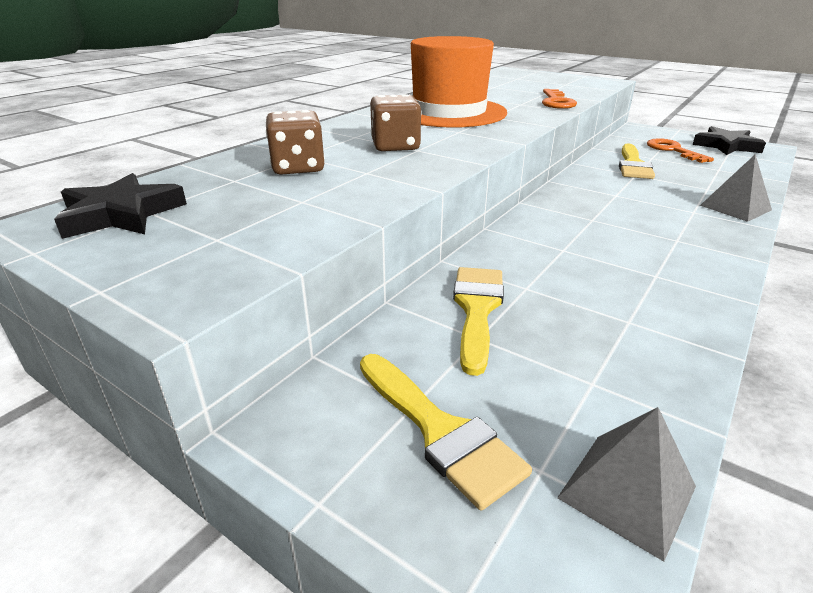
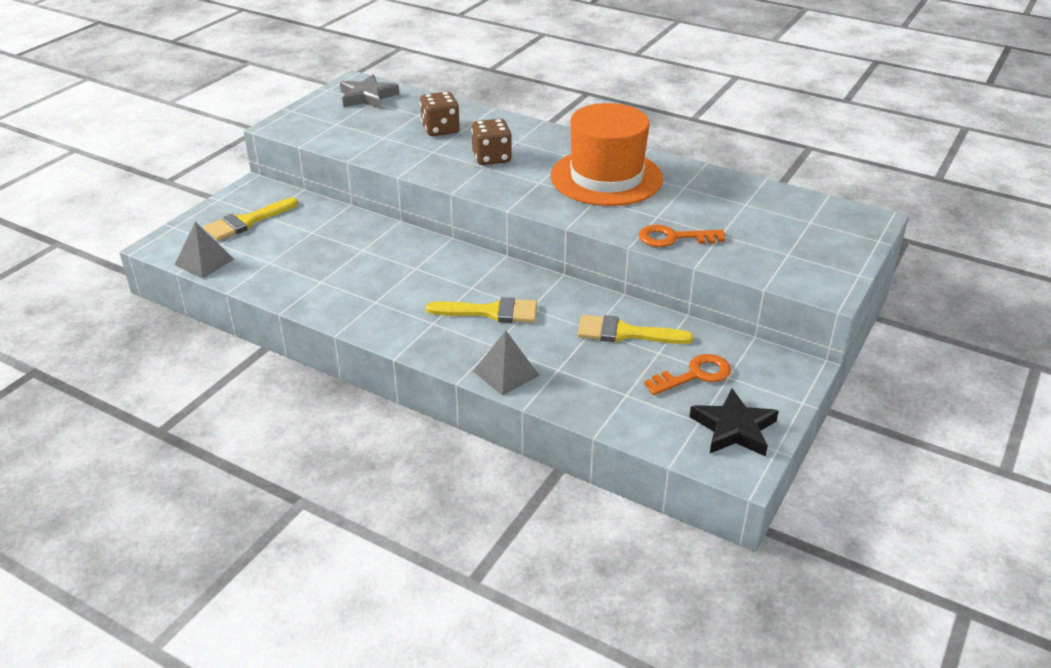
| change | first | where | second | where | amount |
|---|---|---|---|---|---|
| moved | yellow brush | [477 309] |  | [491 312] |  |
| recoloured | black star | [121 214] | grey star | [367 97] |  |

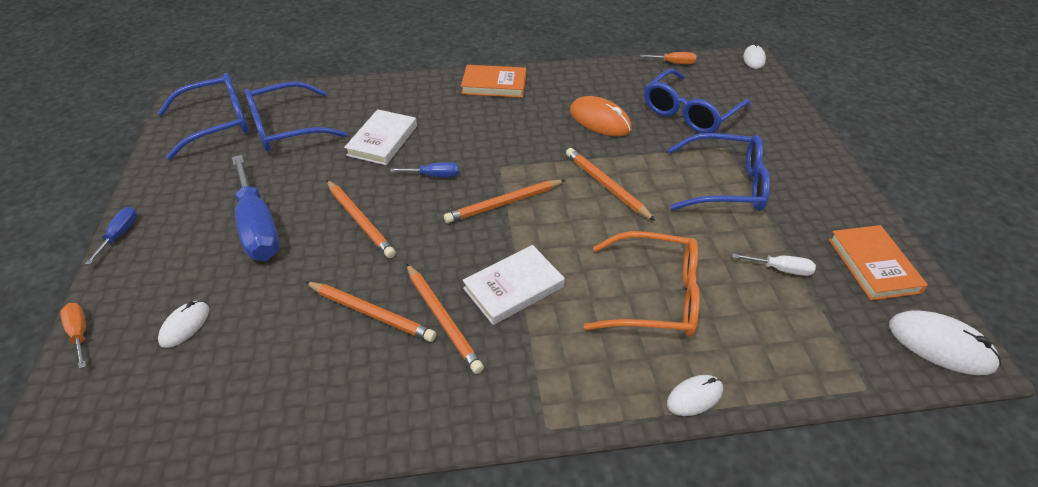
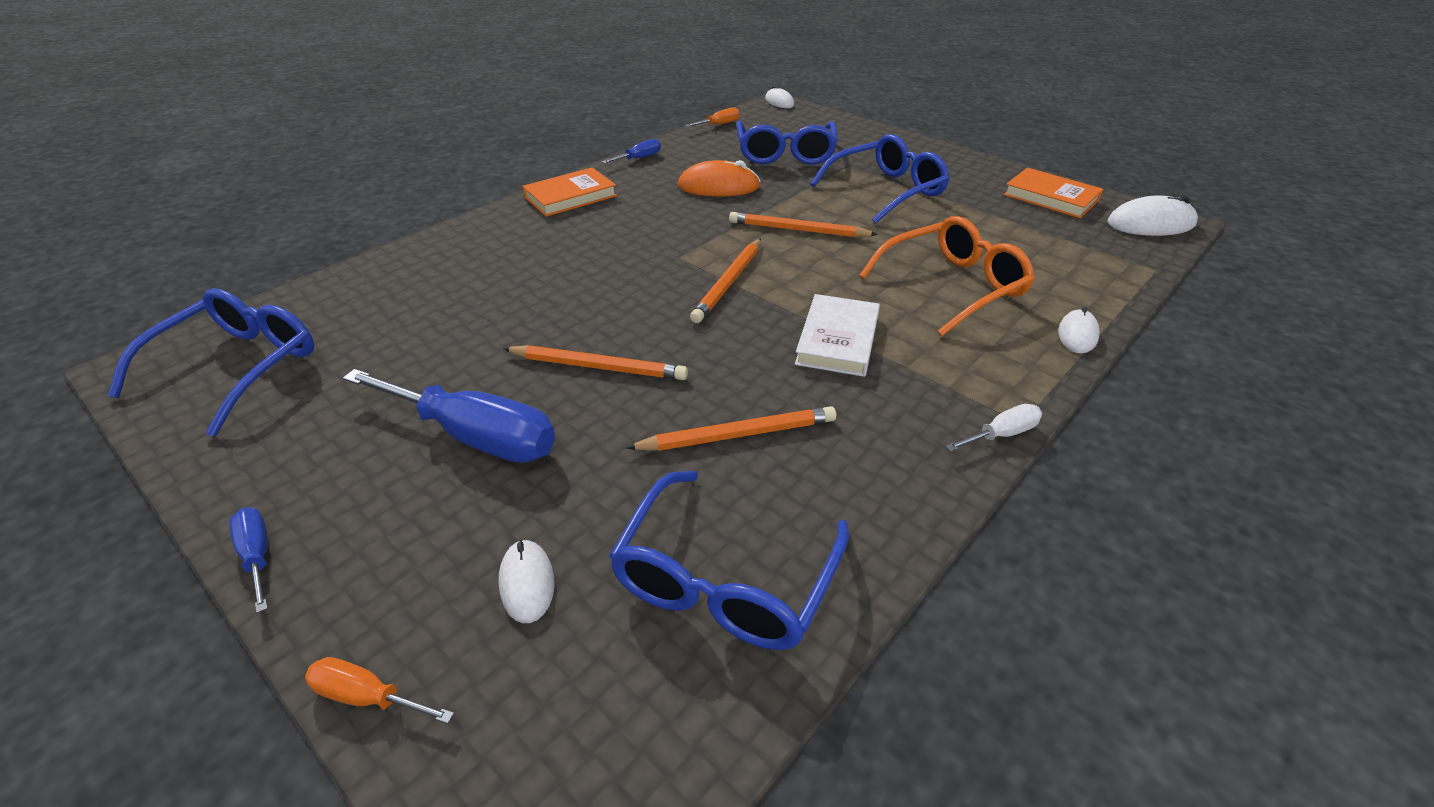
| change | first | where | second | where | amount |
|---|---|---|---|---|---|
| removed | white book | [382 140] |  |  |  |
| removed | orange pencil | [443 319] |  |  |  |
| moved | blue glasses | [286 128] |  | [725 579] |  |
| moved | blue screwdriver | [434 176] |  | [639 158] |  |
| moved | white screwdriver | [781 269] |  | [1001 434] |  |

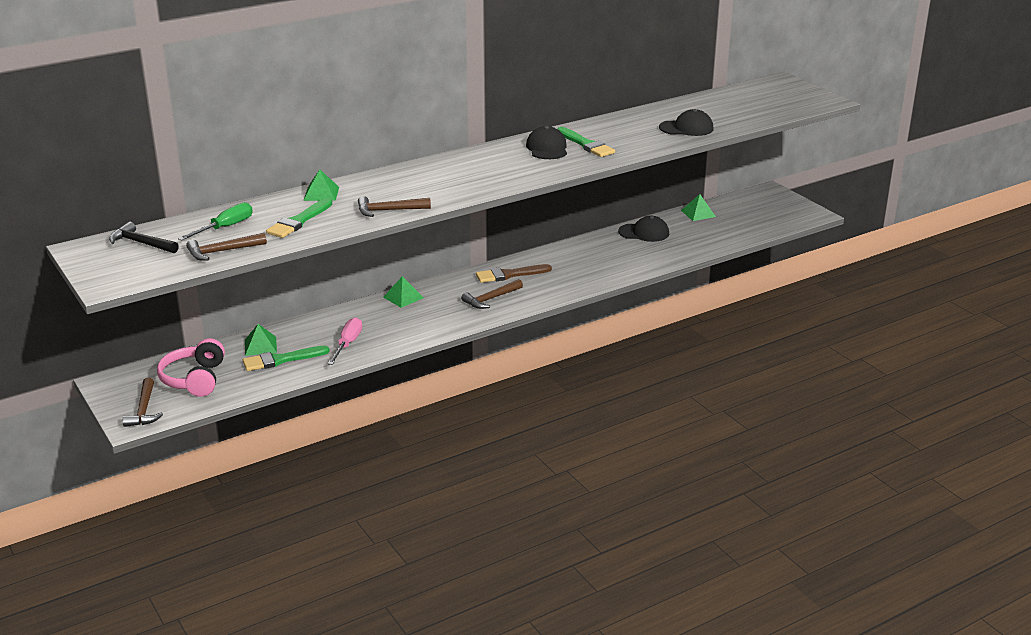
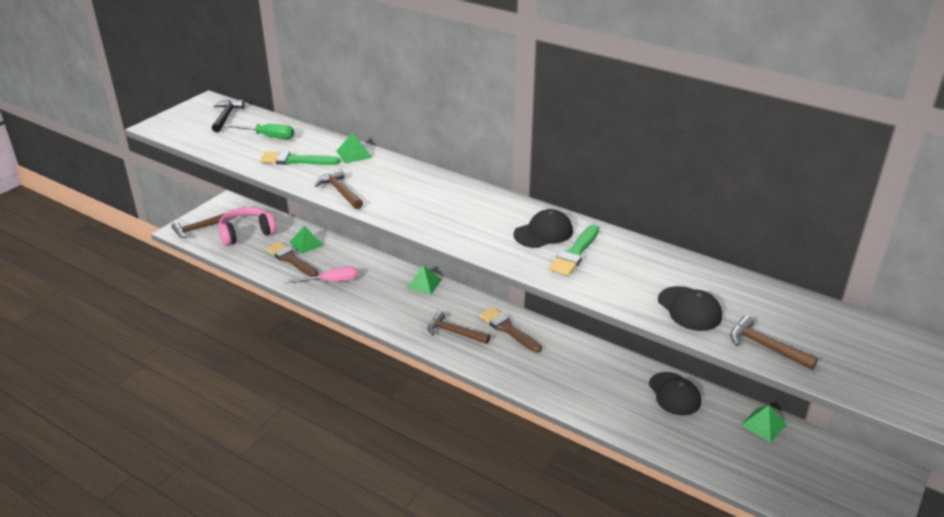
| change | first | where | second | where | amount |
|---|---|---|---|---|---|
| moved | brown hammer | [222 251] |  | [765 346] |  |
| recoloured | green brush | [281 360] | brown brush | [291 259] |  |

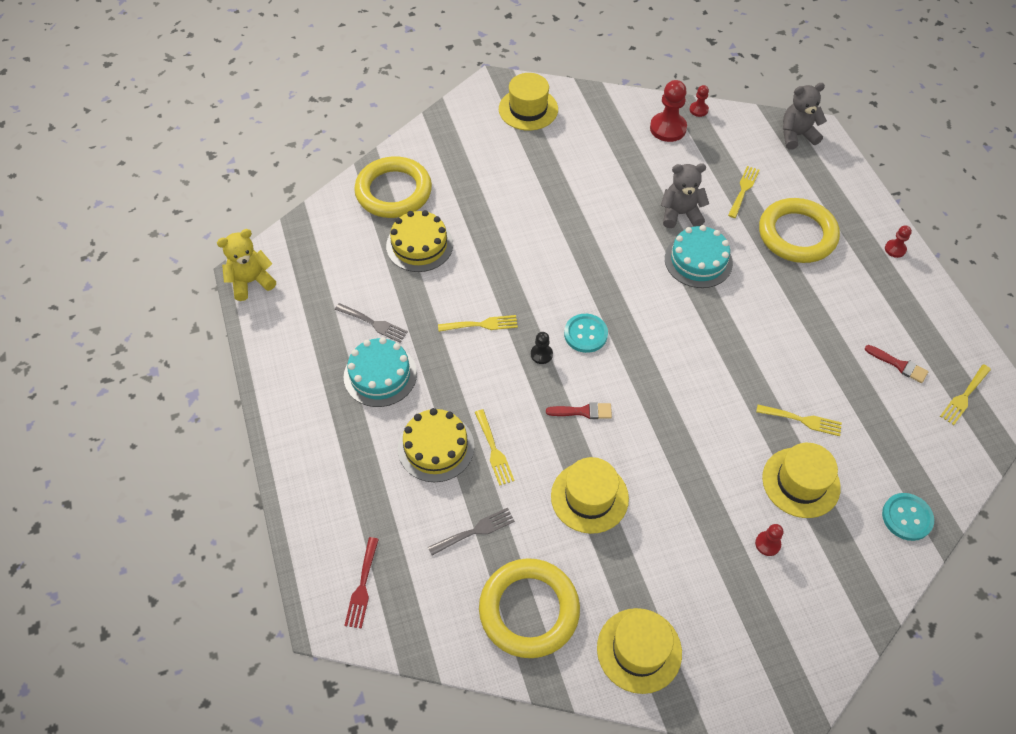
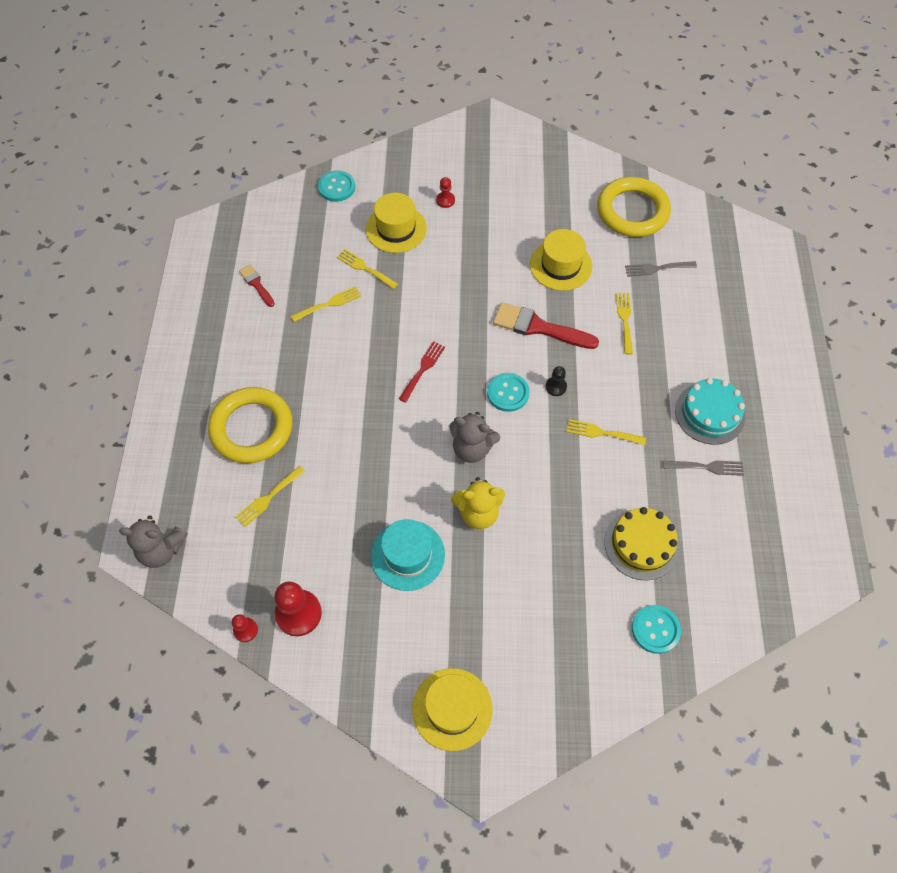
| change | first | where | second | where | amount |
|---|---|---|---|---|---|
| removed | yellow cake | [436 447] |  |  |  |
| removed | yellow hat | [639 650] |  |  |  |
| removed | turquoise cake | [698 260] |  |  |  |
| removed | red pawn | [895 249] |  |  |  |
| added |  |  | turquoise hat | [408 555] |  |
| moved | yellow teddy bear | [251 282] |  | [478 513] |  |
| moved | red fork | [362 586] |  | [423 369] |  |
| moved | grey teddy bear | [680 214] |  | [472 448] |  |
| moved | yellow fork | [964 396] |  | [329 304] |  |
| replaced | yellow ring | [393 191] | turquoise button | [655 629] |  |
| turned | grey fork | [374 323] |  | [707 467] | 135 degrees clockwise |
| resized | red brush | [583 411] |  | [539 327] | x1.84 |

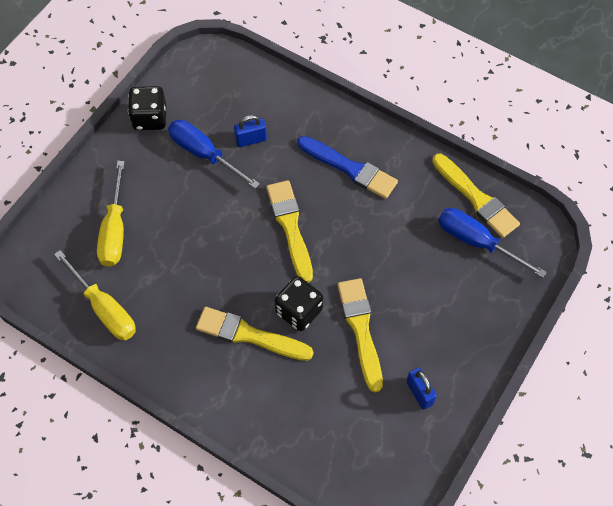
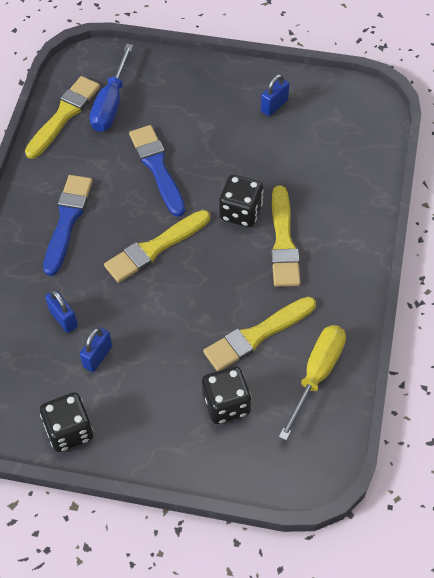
| change | first | where | second | where | amount |
|---|---|---|---|---|---|
| added |  |  | blue brush | [157 167] |  |
| moved | yellow brush | [360 329] |  | [257 335] |  |
| replaced | yellow screwdriver | [115 230] | black dice | [226 404] |  |
| replaced | blue screwdriver | [204 154] | blue padlock | [97 356] |  |

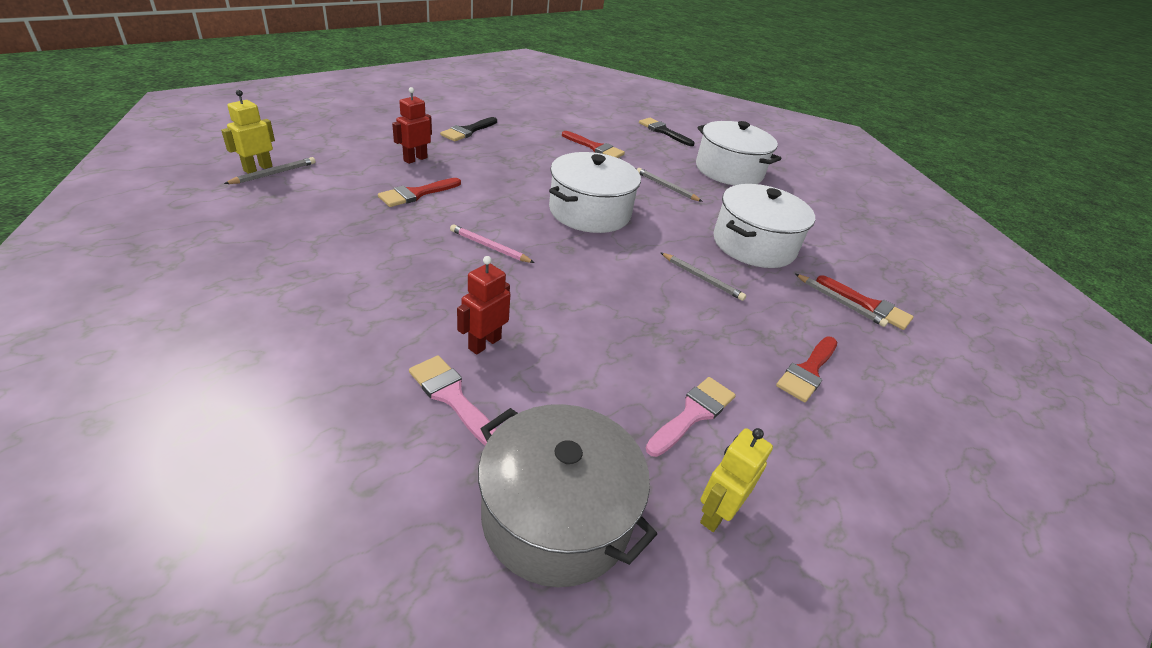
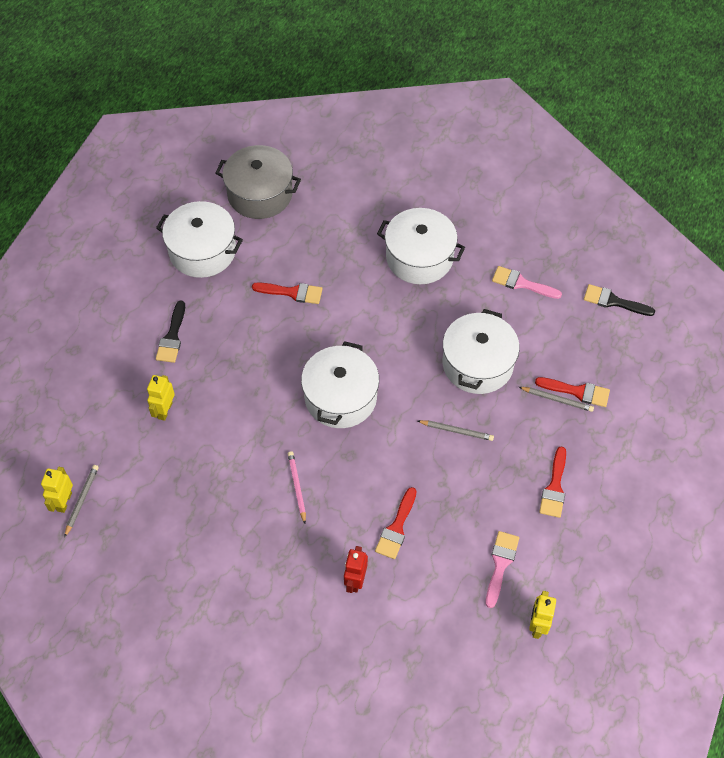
| change | first | where | second | where | amount |
|---|---|---|---|---|---|
| removed | grey pencil | [666 187] |  |  |  |
| added |  |  | white pot | [202 251] |  |
| moved | red brush | [416 194] |  | [396 528] |  |
| moved | pink brush | [452 397] |  | [521 283] |  |
| moved | grey pot | [557 515] |  | [260 194] |  |
| moved | black brush | [663 131] |  | [613 301] |  |
| recoloured | red robot | [415 159] | yellow robot | [165 410] |  |
| turned | pink pencil | [489 246] |  | [297 487] | 75 degrees clockwise |

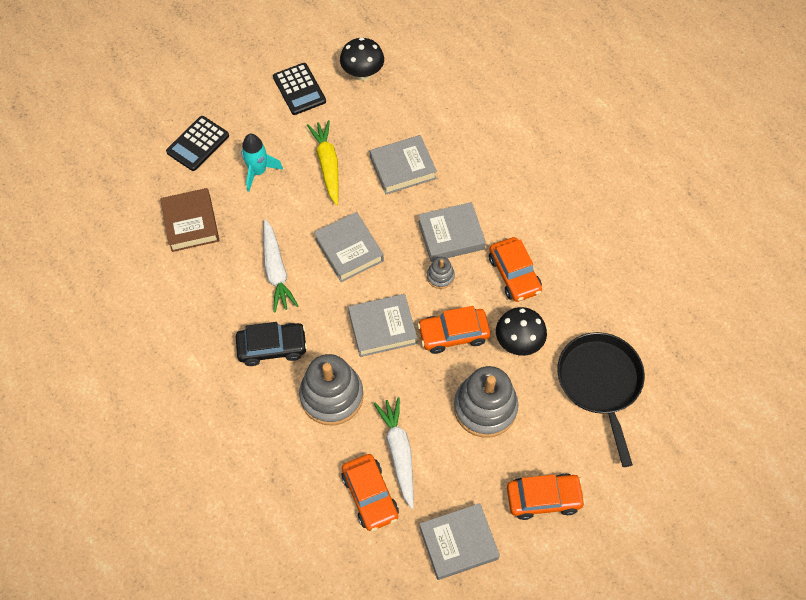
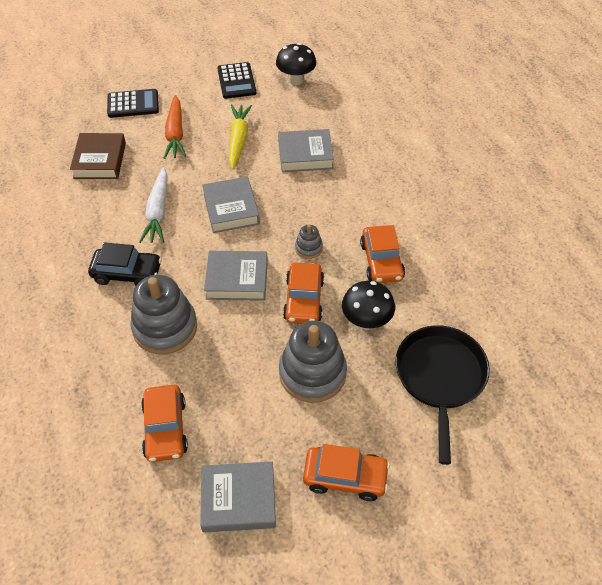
| change | first | where | second | where | amount |
|---|---|---|---|---|---|
| removed | white carrot | [399 452] |  |  |  |
| removed | grey book | [451 235] |  |  |  |
| replaced | turquoise rocket | [258 171] | orange carrot | [175 133] |  |
| turned | black calculator | [198 144] |  | [133 104] | 150 degrees counterclockwise |
| turned | orange car | [453 334] |  | [304 300] | 90 degrees counterclockwise |

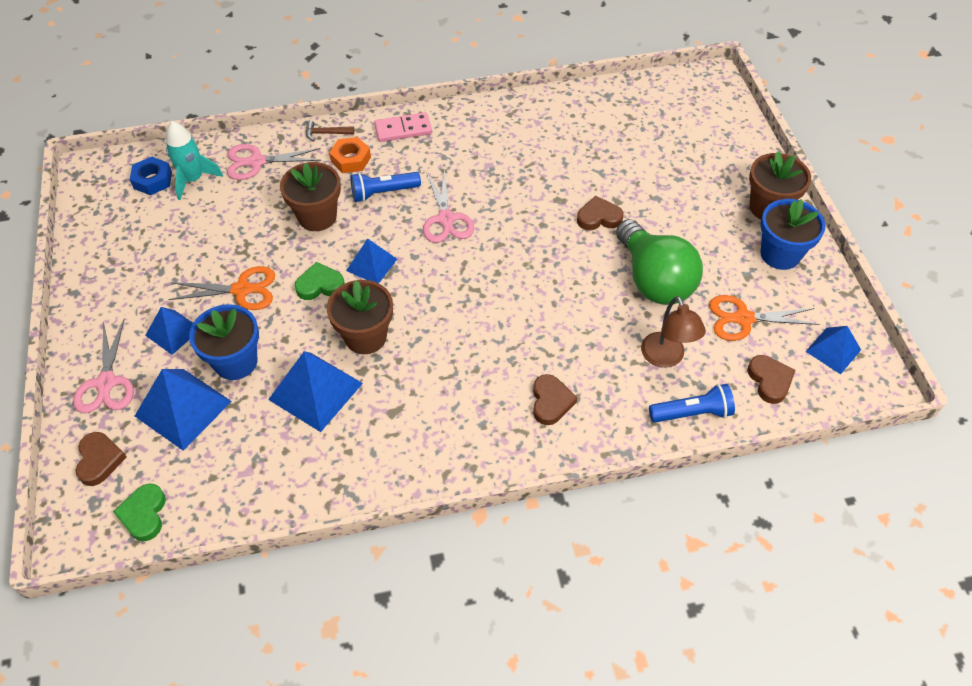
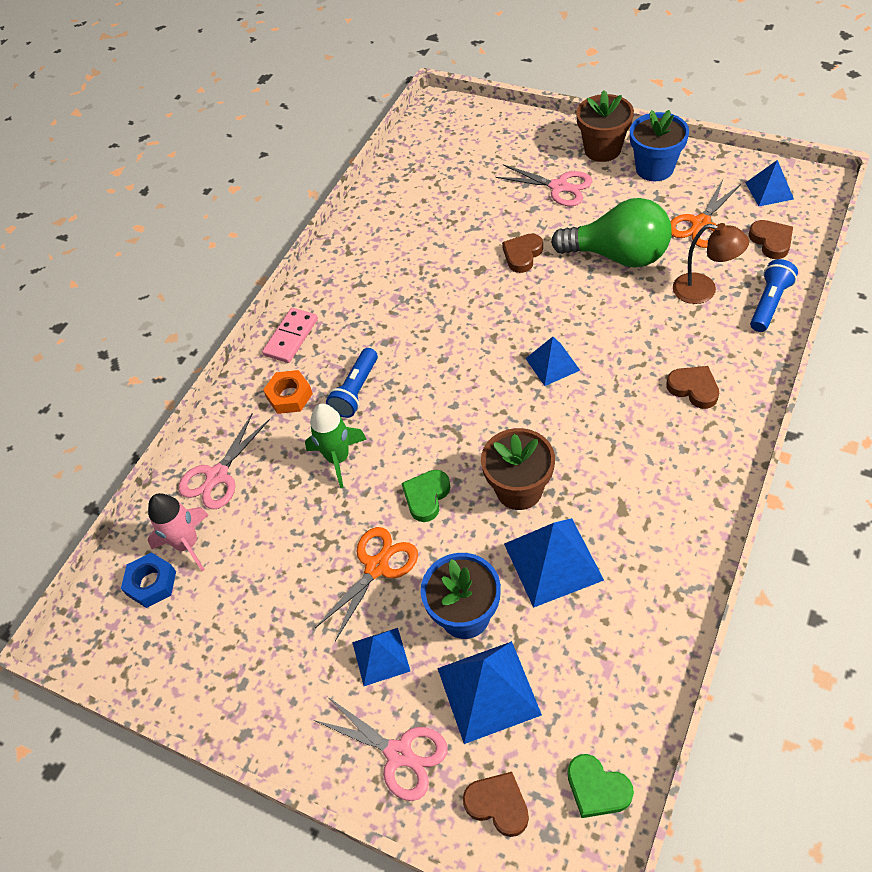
| change | first | where | second | where | amount |
|---|---|---|---|---|---|
| removed | brown hammer | [326 133] |  |  |  |
| moved | blue pyramid | [371 264] |  | [552 364] |  |
| moved | pink scissors | [446 219] |  | [559 187] |  |
| replaced | brown flower pot | [317 217] | green rocket | [338 458] |  |
| recoloured | turquoise rocket | [193 179] | pink rocket | [187 544] |  |
| turned | brown heart | [769 380] |  | [771 241] | 45 degrees clockwise |

